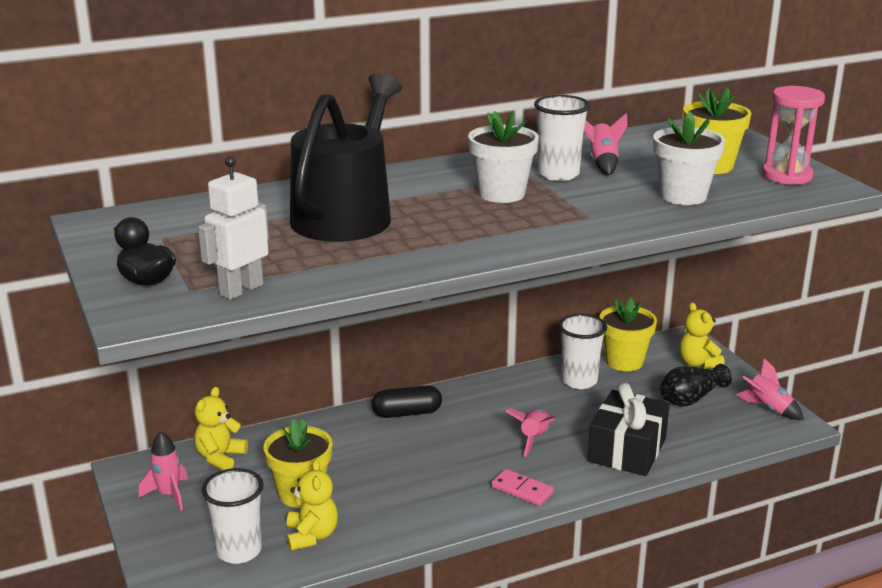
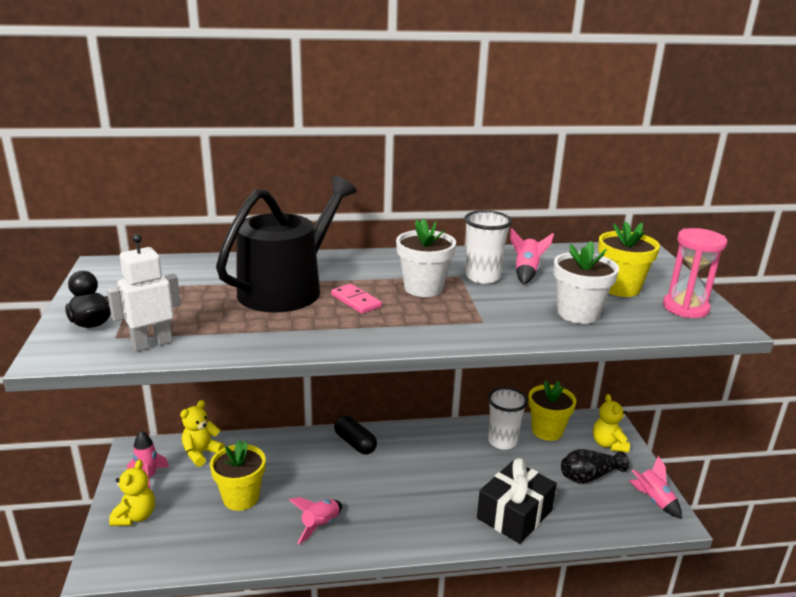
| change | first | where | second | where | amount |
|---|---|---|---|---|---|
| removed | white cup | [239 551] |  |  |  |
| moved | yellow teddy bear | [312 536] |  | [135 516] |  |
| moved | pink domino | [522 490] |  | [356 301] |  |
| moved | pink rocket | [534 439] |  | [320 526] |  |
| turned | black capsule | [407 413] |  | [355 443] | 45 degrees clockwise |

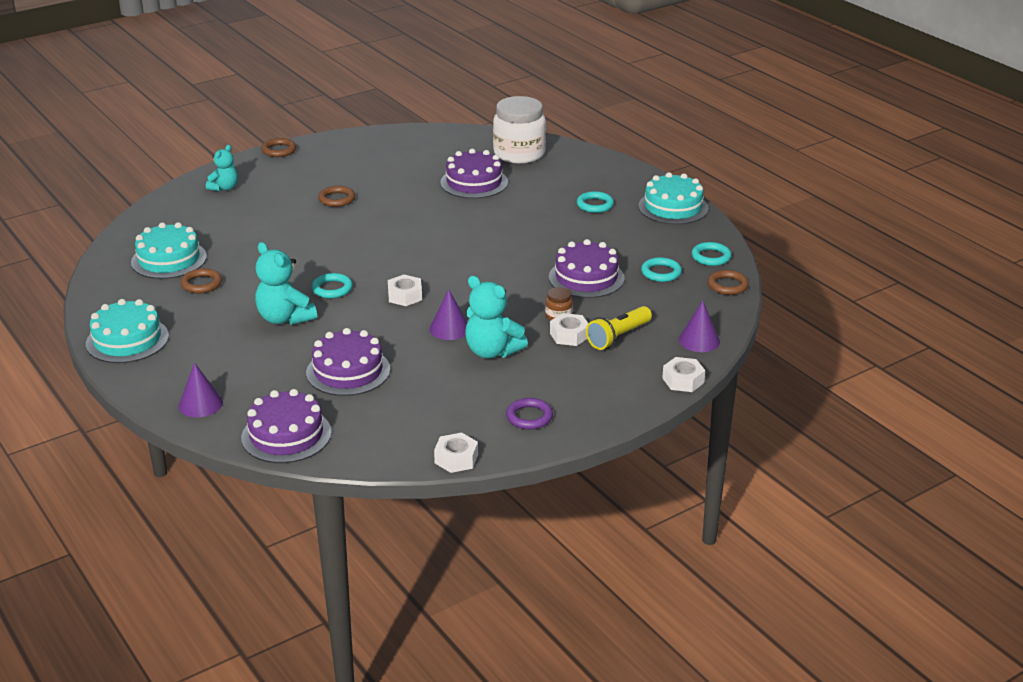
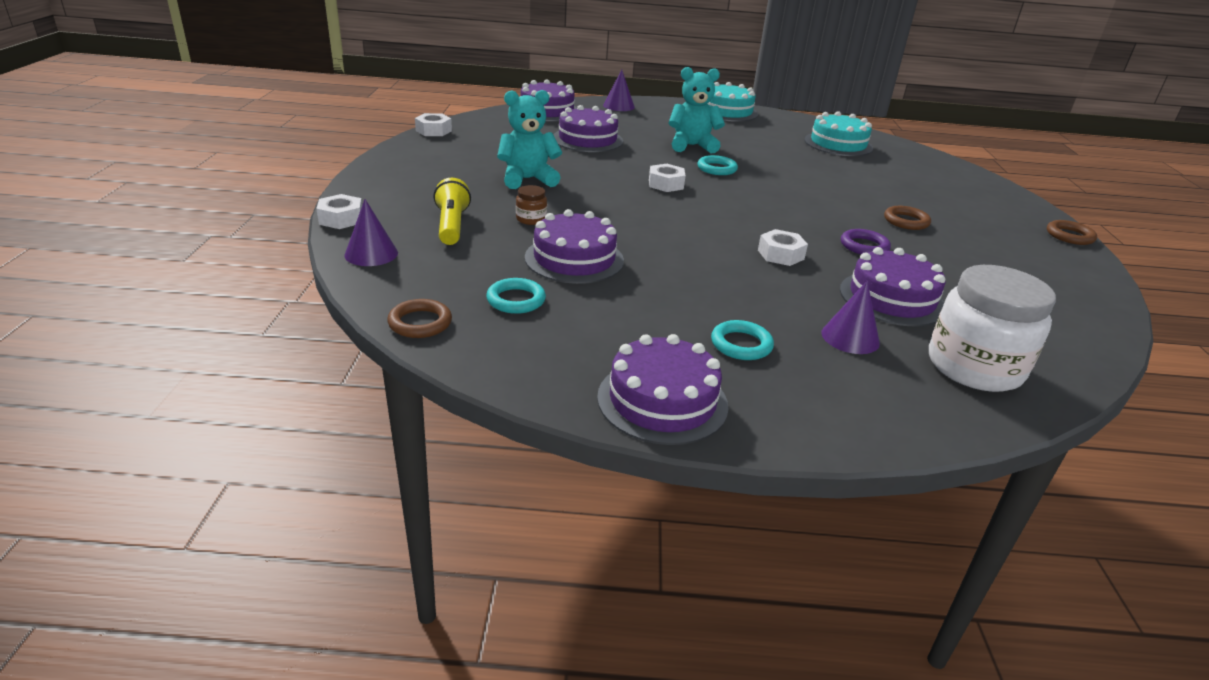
| change | first | where | second | where | amount |
|---|---|---|---|---|---|
| removed | brown ring | [201 284] |  |  |  |
| removed | turquoise teddy bear | [224 188] |  |  |  |
| removed | turquoise ring | [711 257] |  |  |  |
| moved | purple cone | [449 328] |  | [850 337] |  |
| moved | purple ring | [529 417] |  | [864 246] |  |
| moved | white nut | [569 335] |  | [780 254] |  |
| recoloured | turquoise cake | [673 207] | purple cake | [662 401] |  |

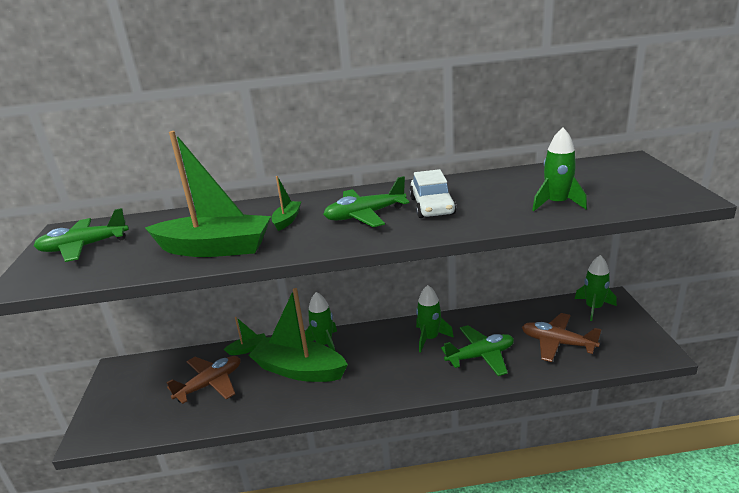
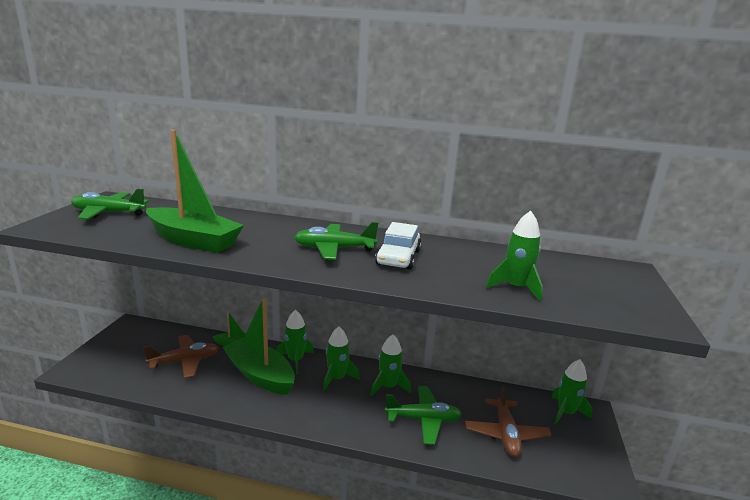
| change | first | where | second | where | amount |
|---|---|---|---|---|---|
| removed | green boat | [287 220] |  |  |  |
| added |  |  | green rocket | [337 378] |  |
| turned | brown plane | [557 343] |  | [506 434] | 135 degrees counterclockwise |

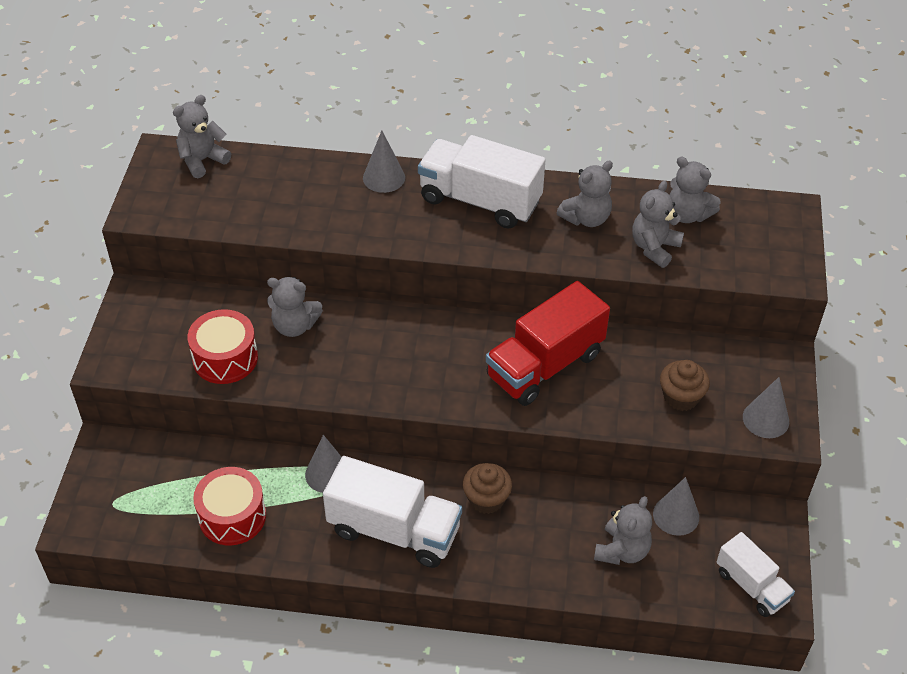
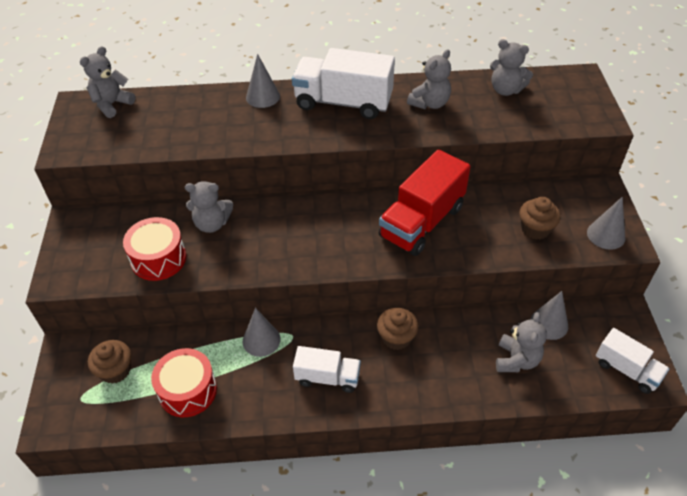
| change | first | where | second | where | amount |
|---|---|---|---|---|---|
| removed | grey teddy bear | [654 248] |  |  |  |
| added |  |  | brown cupcake | [115 370] |  |
| resized | white truck | [394 530] |  | [327 377] | x0.58 |

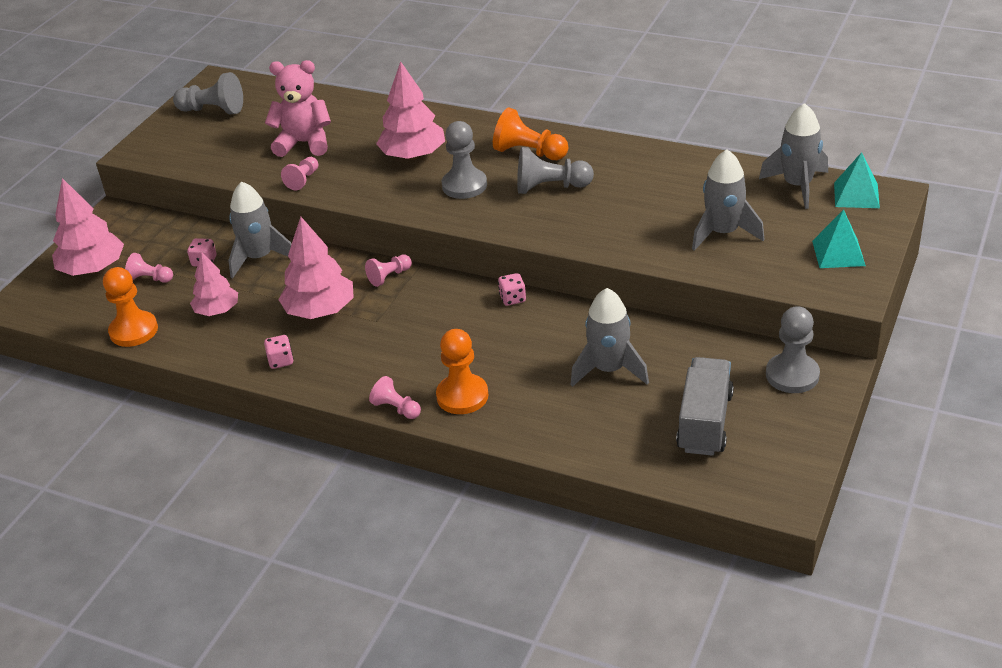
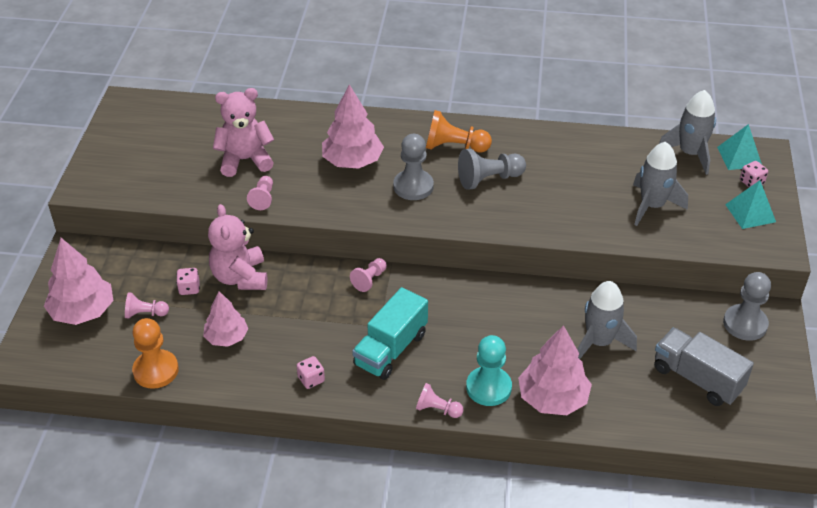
| change | first | where | second | where | amount |
|---|---|---|---|---|---|
| removed | grey pawn | [213 110] |  |  |  |
| added |  |  | turquoise truck | [391 349] |  |
| moved | pink tree | [320 311] |  | [552 398] |  |
| moved | pink dice | [512 298] |  | [751 182] |  |
| replaced | grey rocket | [259 258] | pink teddy bear | [240 277] |  |
| recoloured | orange pawn | [462 396] | turquoise pawn | [488 387] |  |
| turned | grey truck | [704 422] |  | [697 379] | 45 degrees counterclockwise |

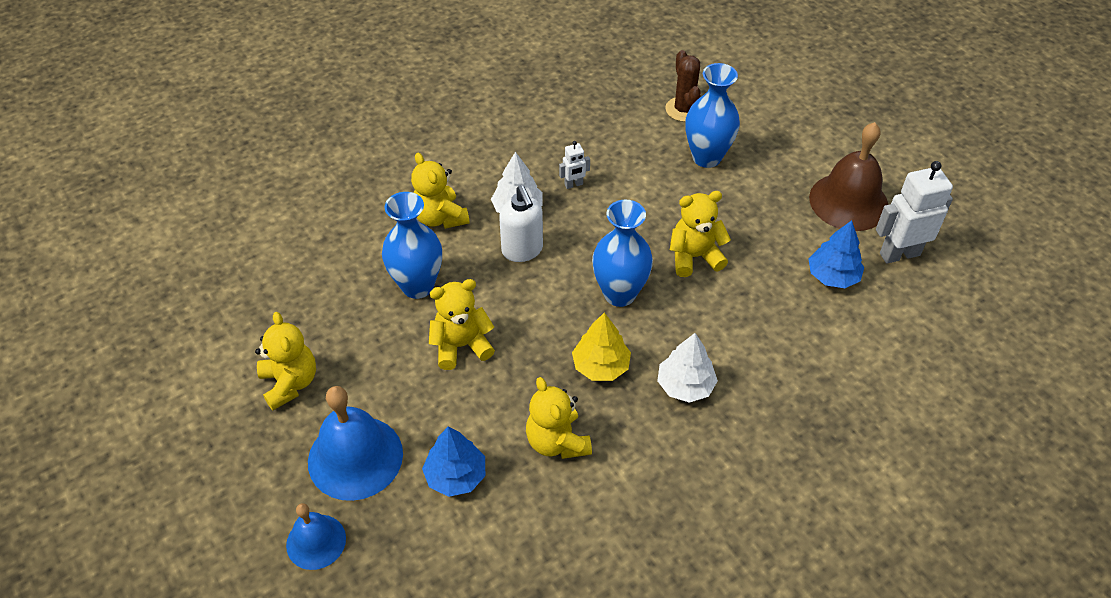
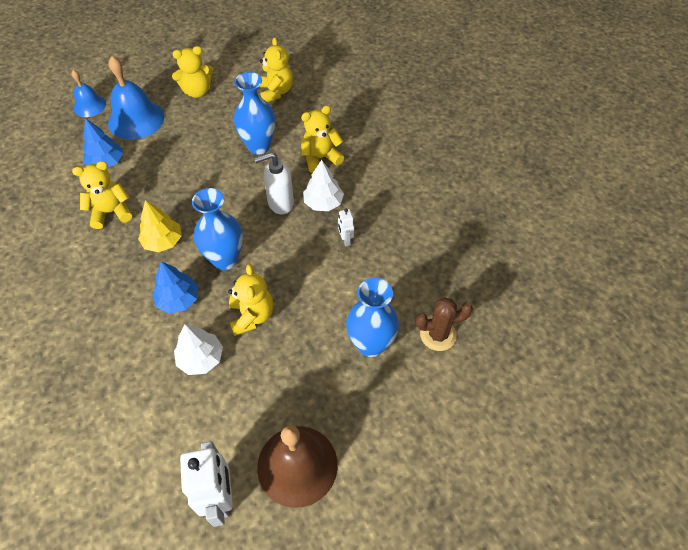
| change | first | where | second | where | amount |
|---|---|---|---|---|---|
| moved | yellow teddy bear | [461 346] |  | [276 92] |  |
| moved | white tree | [685 385] |  | [201 358] |  |
| moved | blue tree | [832 276] |  | [178 299] |  |

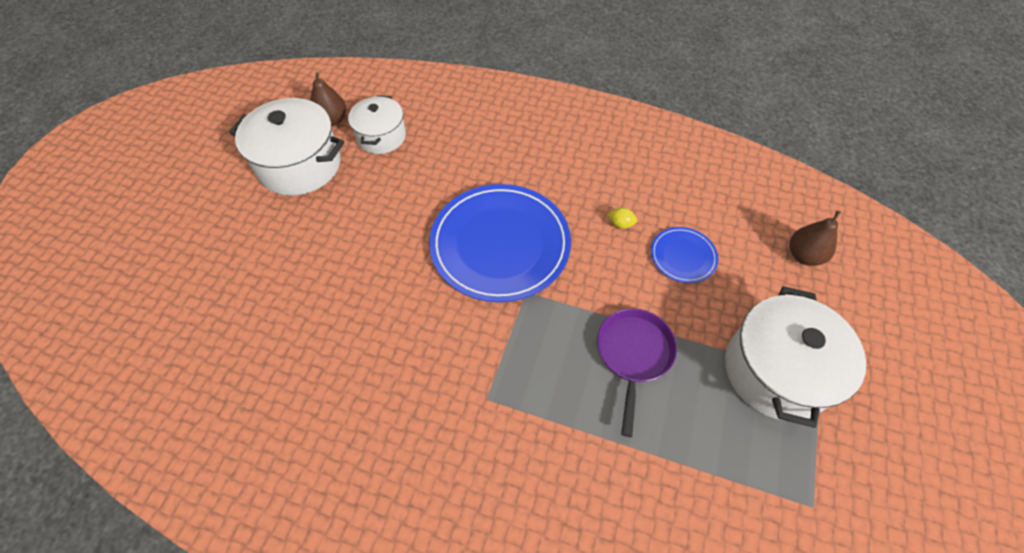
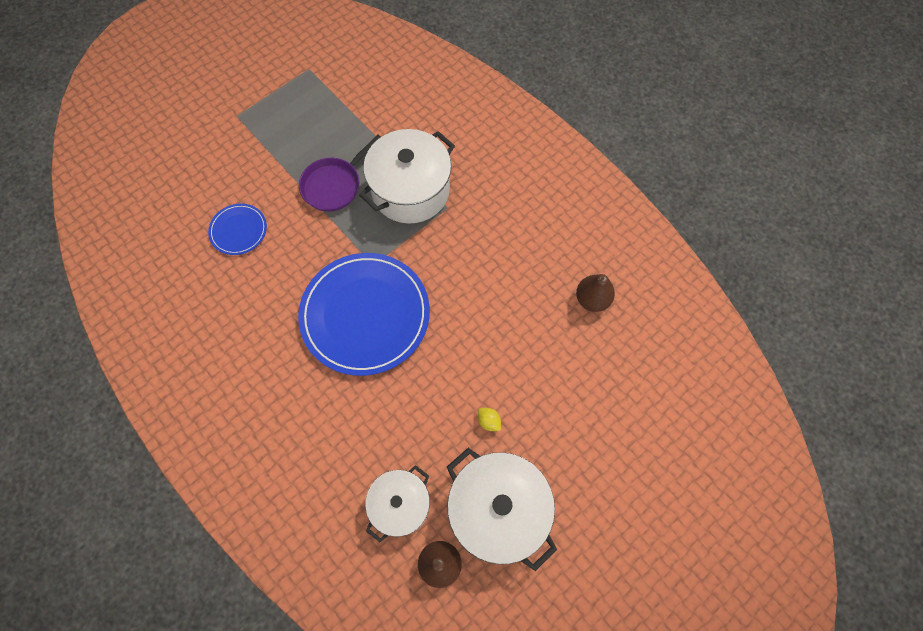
| change | first | where | second | where | amount |
|---|---|---|---|---|---|
| moved | yellow lemon | [620 224] |  | [488 421] |  |
| moved | white pot | [775 371] |  | [410 190] |  |
| moved | brown pear | [803 255] |  | [592 299] |  |

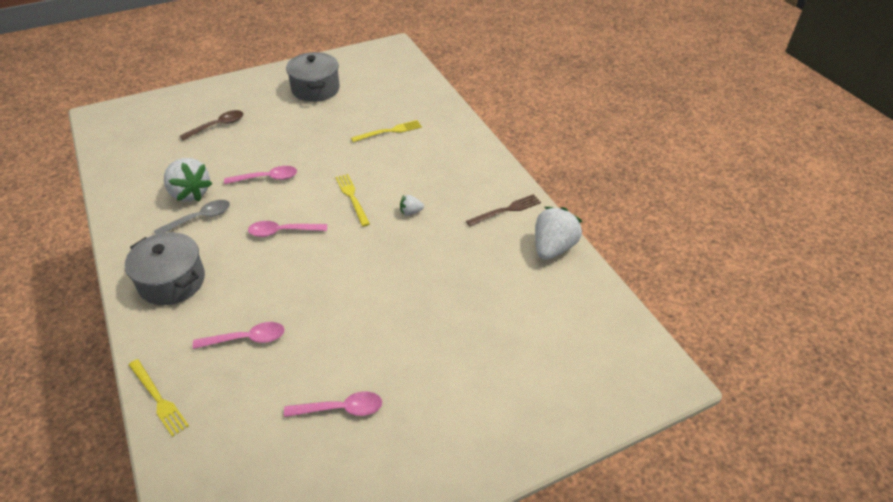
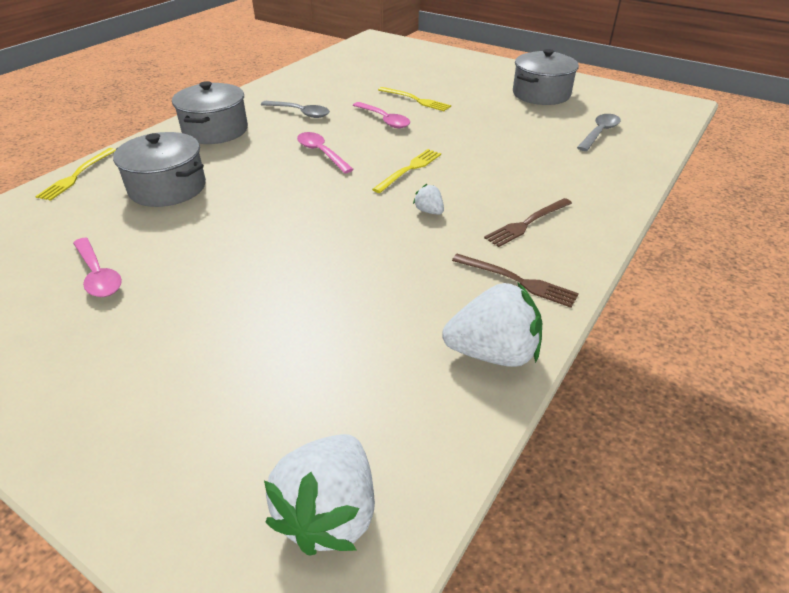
| change | first | where | second | where | amount |
|---|---|---|---|---|---|
| removed | brown spoon | [217 126] |  |  |  |
| added |  |  | brown fork | [527 223] |  |
| added |  |  | grey spoon | [599 133] |  |
| moved | white strawberry | [190 193] |  | [329 512] |  |
| moved | yellow fork | [389 131] |  | [415 100] |  |
| replaced | pink spoon | [246 339] | grey pot | [168 188] |  |

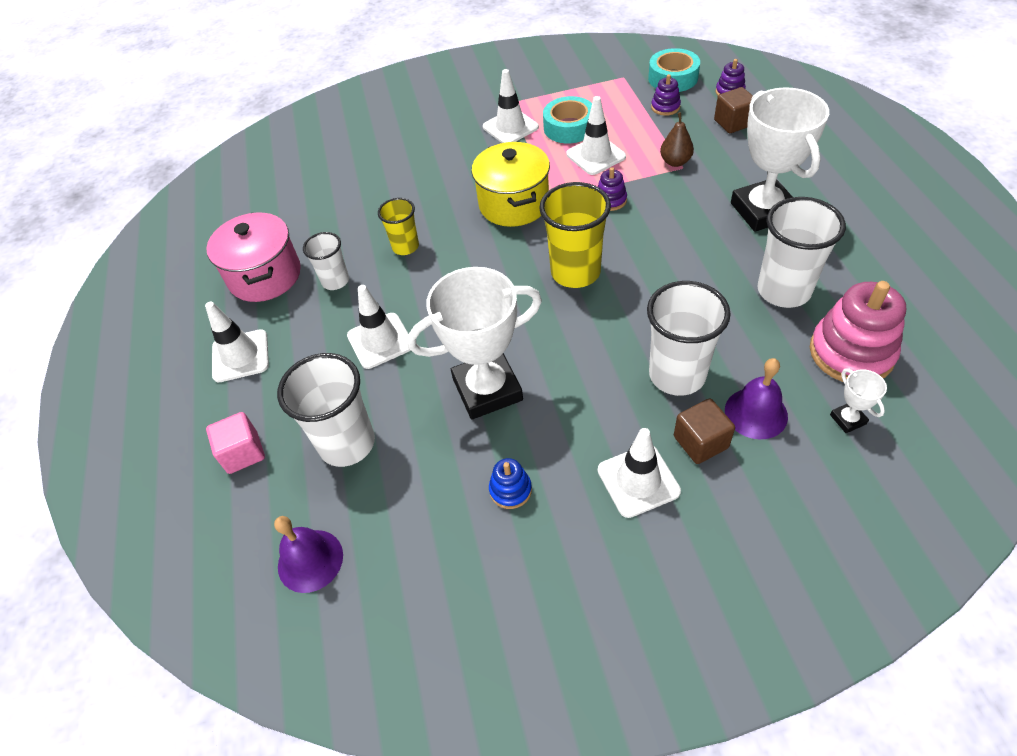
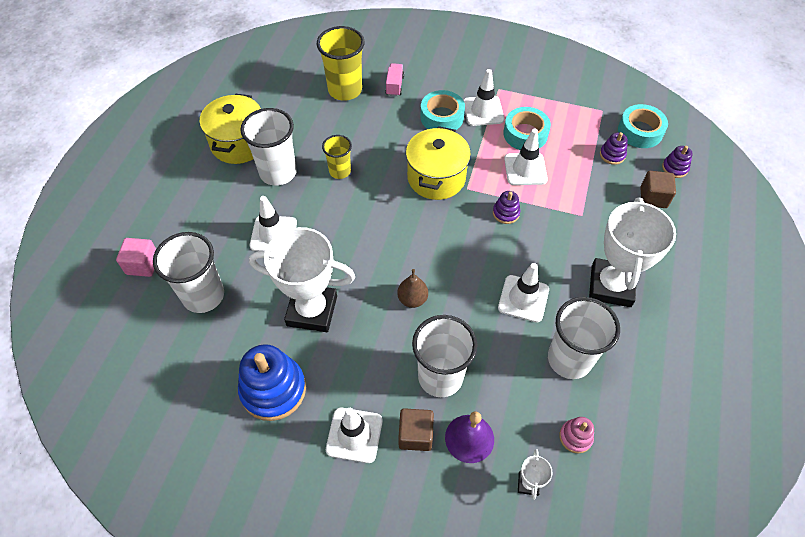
| change | first | where | second | where | amount |
|---|---|---|---|---|---|
| removed | purple bell | [310 560] |  |  |  |
| added |  |  | pink truck | [394 86] |  |
| added |  |  | turquoise tape | [442 117] |  |
| moved | white traffic cone | [240 356] |  | [523 298] |  |
| moved | yellow cup | [575 272] |  | [345 90] |  |
| moved | brown pear | [675 162] |  | [412 299] |  |
| recoloured | pink pot | [265 276] | yellow pot | [239 143] |  |
| resized | white cup | [335 281] |  | [278 172] | x1.71 |
| resized | blue stacking toy | [510 490] |  | [273 389] | x2.06 |
| resized | pink stacking toy | [851 353] |  | [575 437] | x0.48 |

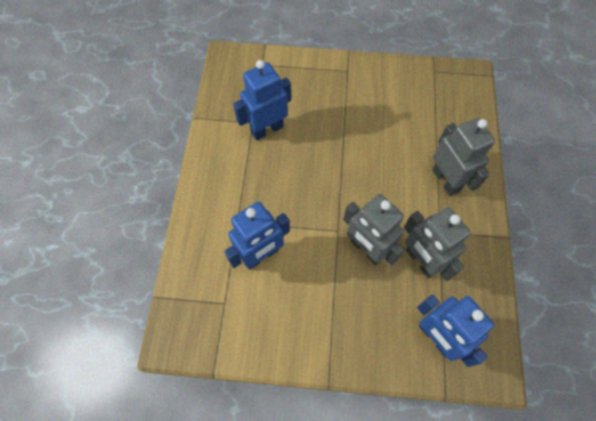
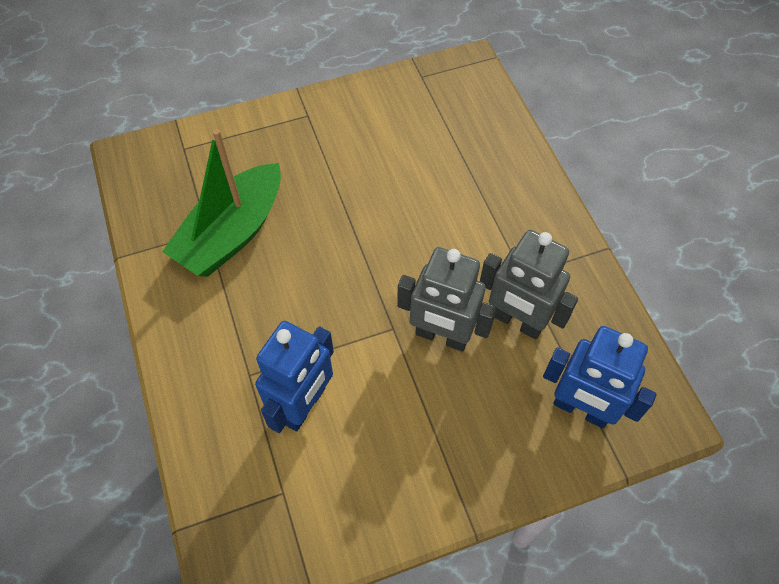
| change | first | where | second | where | amount |
|---|---|---|---|---|---|
| removed | grey robot | [446 180] |  |  |  |
| replaced | blue robot | [267 129] | green boat | [232 233] |  |

